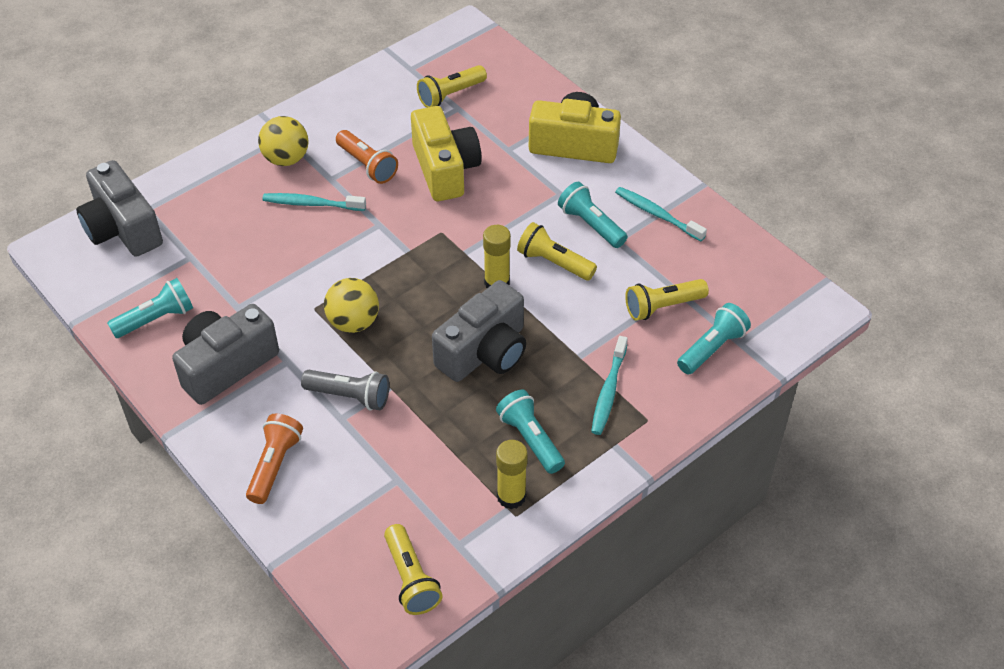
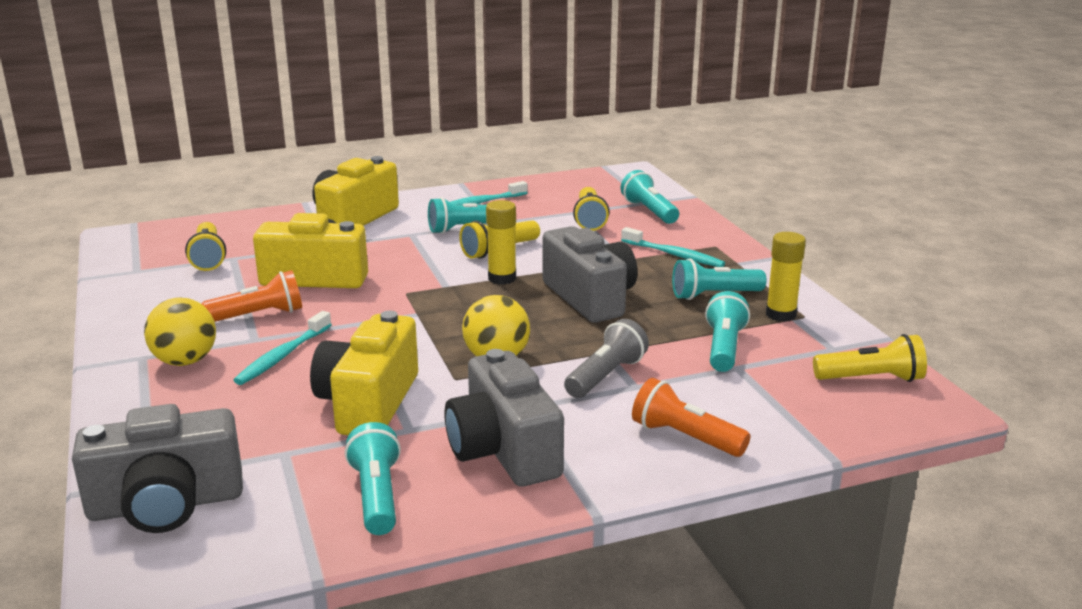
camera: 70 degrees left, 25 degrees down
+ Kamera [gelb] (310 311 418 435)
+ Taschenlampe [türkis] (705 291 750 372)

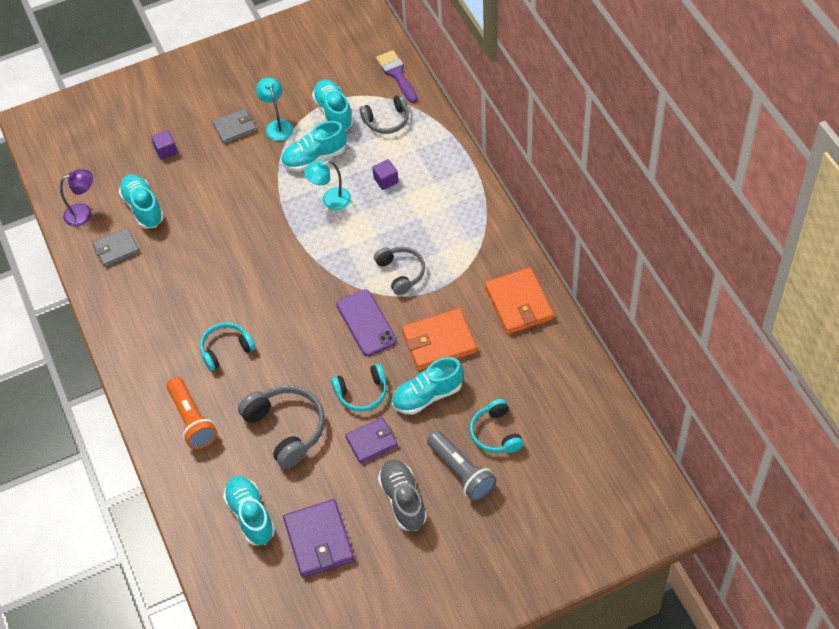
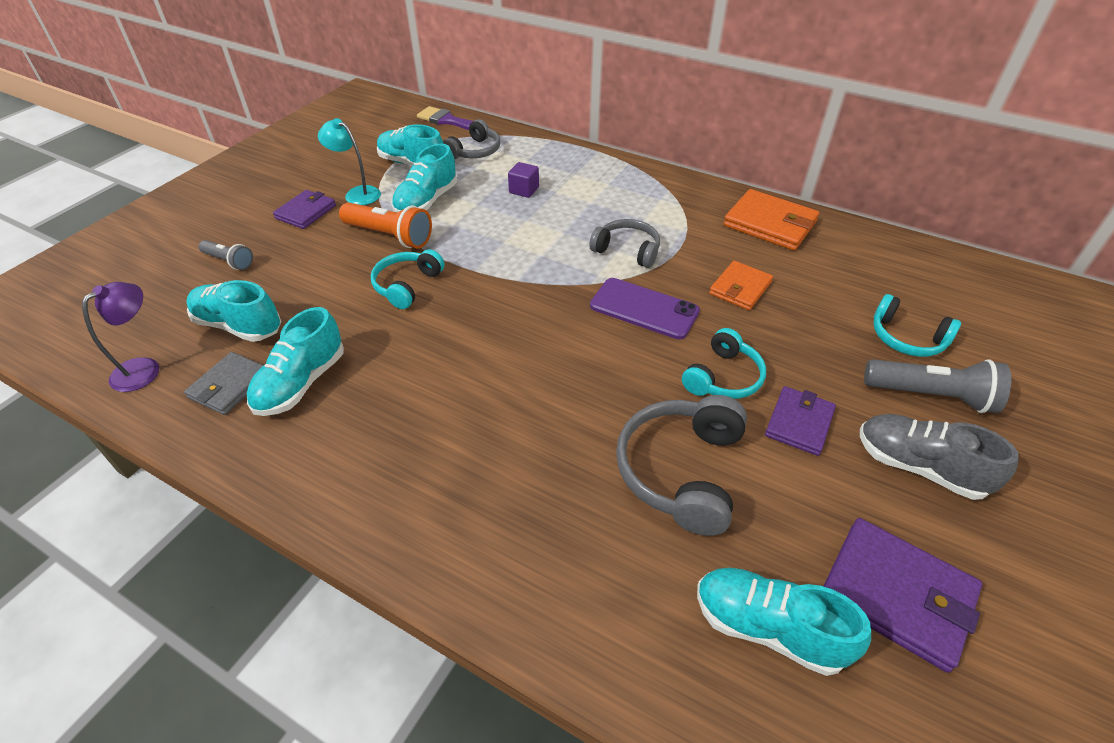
camera: 40 degrees left, 10 degrees down
- Lampe [türkis] (304 160 351 210)
~ Taschenlampe [orange] (167 377 218 449) to (339 202 432 248)
~ Kopfhörer [türkis] (200 322 255 371) to (371 249 445 309)
~ Schuh [türkis] (392 357 464 415) to (247 307 344 416)
~ Kubus [lila] (151 130 178 160) to Taschenlampe [grau] (199 240 253 270)
~ Geldbörse [grau] (212 108 257 144) to Geldbörse [lila] (273 190 336 229)
~ Kopfhörer [grau] (238 385 325 469) = (616 395 747 536) 90 degrees counterclockwise
~ Geldbörse [orange] (402 308 477 371) = (709 261 773 310) x0.64

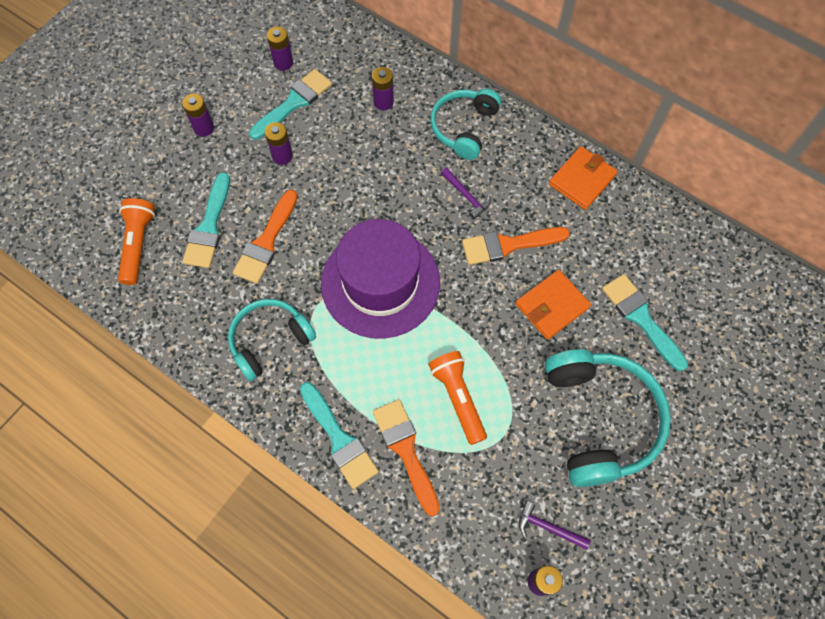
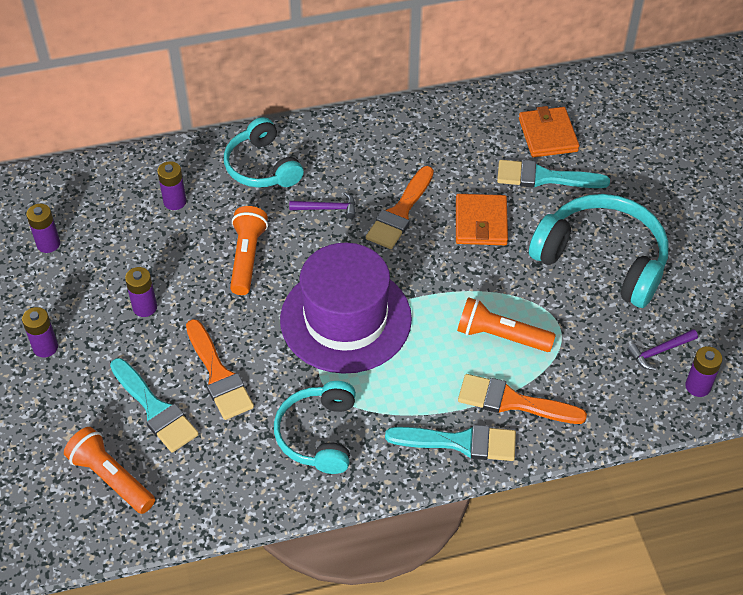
camera: 50 degrees left, 15 degrees down
- Pinsel [türkis] (249 69 332 140)
+ Taschenlampe [orange] (230 206 268 295)
~ Geldbörse [orange] (549 146 617 210) to (519 106 579 157)

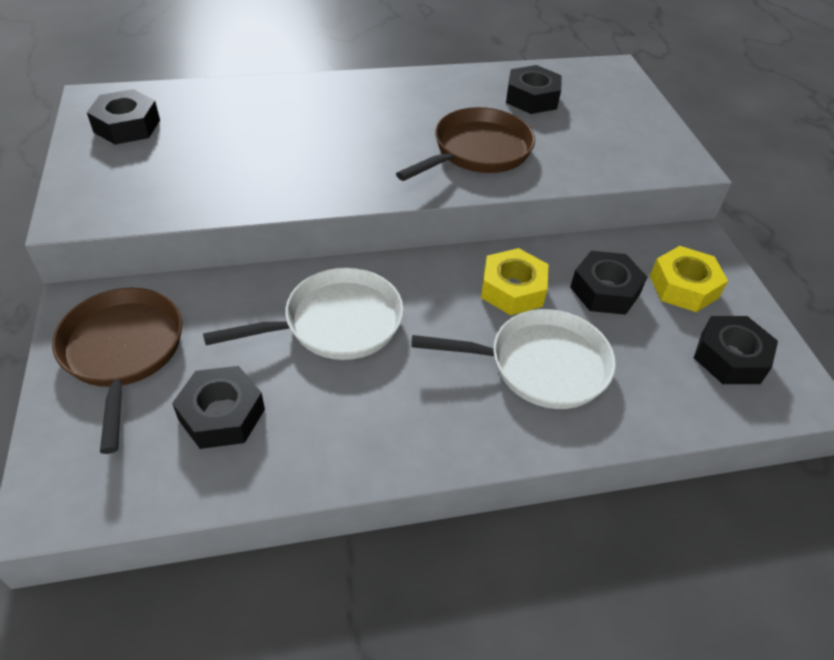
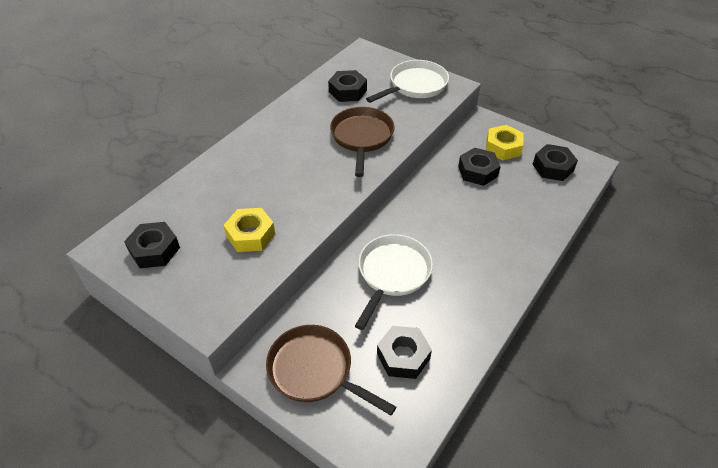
camera: 40 degrees left, 0 degrees up
~ Pfanne [weiß] (411 309 616 409) to (366 60 449 103)
~ Sechskantmutter [gelb] (481 248 548 315) to (223 208 275 252)

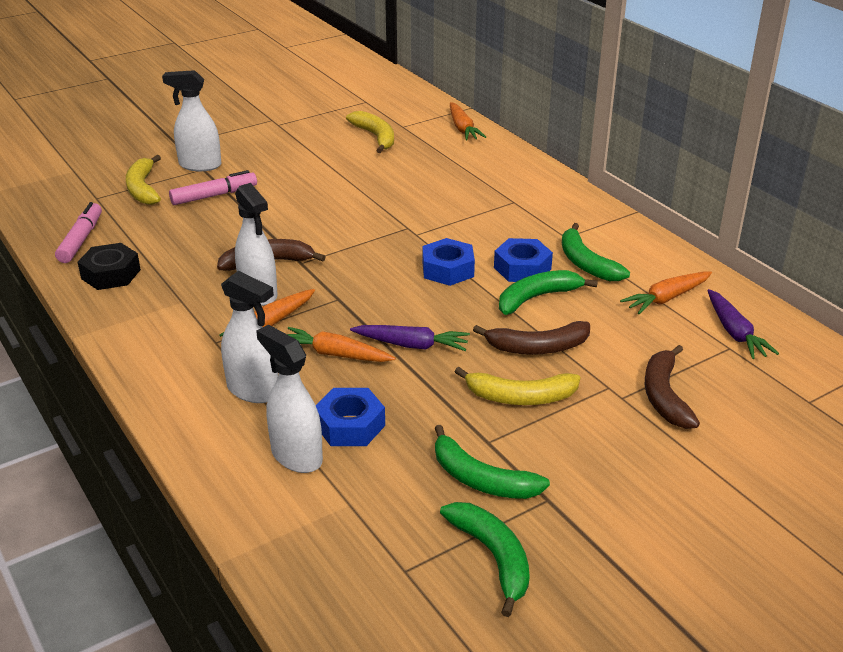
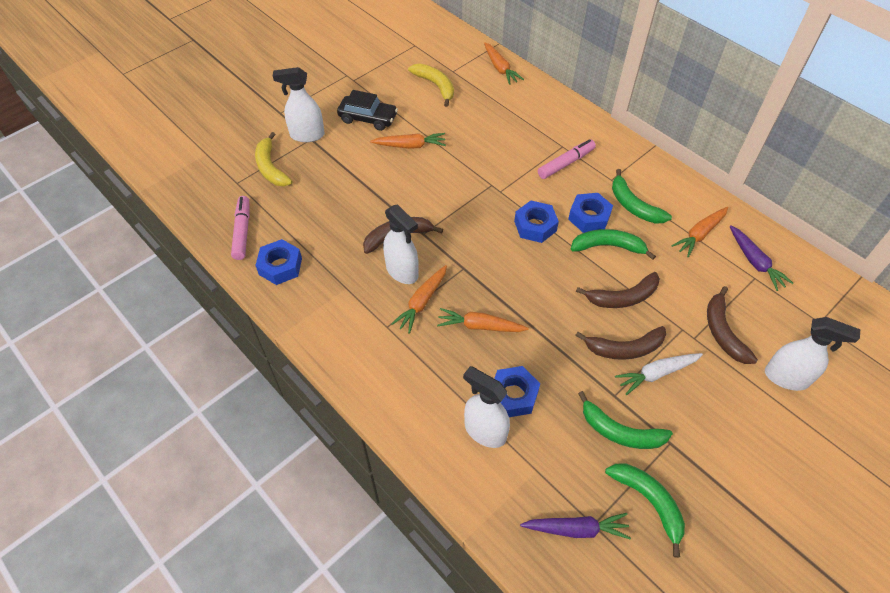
camera: 10 degrees left, 20 degrees up
+ Auto [schwarz] (337 90 398 131)
+ Karotte [orange] (370 133 446 149)
+ Karotte [weiß] (615 353 703 395)
~ Filzstift [rosa] (169 170 257 205) to (538 139 596 179)
~ Sprühflasche [weiß] (221 271 278 403) to (765 317 860 391)
~ Karotte [lila] (350 325 470 351) to (520 513 631 540)
~ Sechskantmutter [schwarz] (78 243 141 290) to Sechskantmutter [blau] (255 239 302 285)
~ Banane [gelb] (455 367 580 405) to Banane [braun] (575 326 666 360)
~ Banane [grün] (499 270 598 315) = (571 229 656 260) 45 degrees clockwise

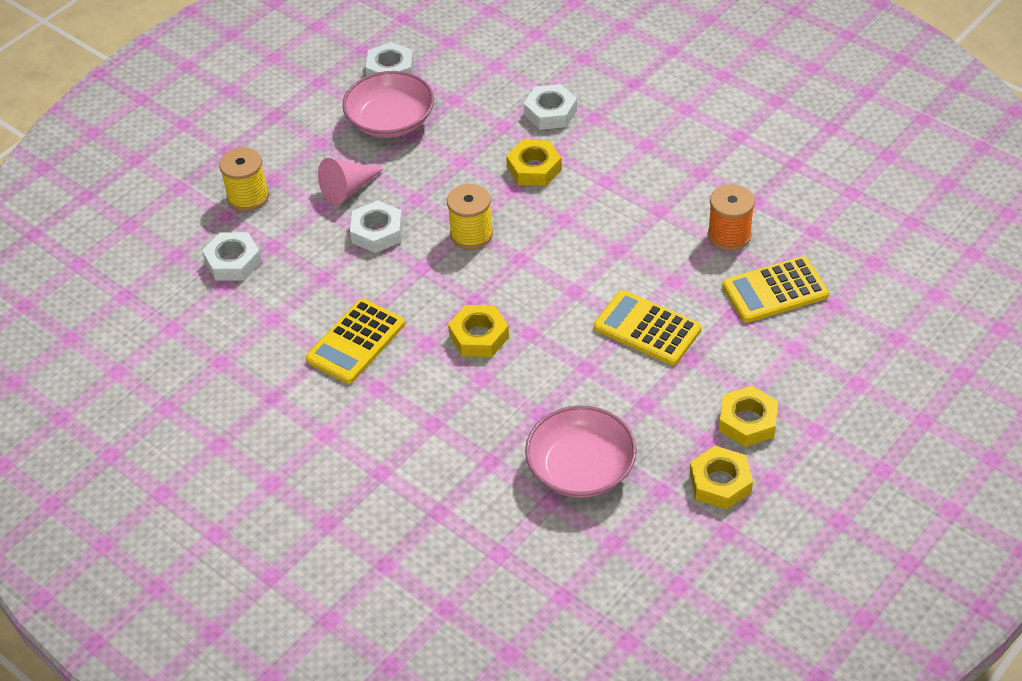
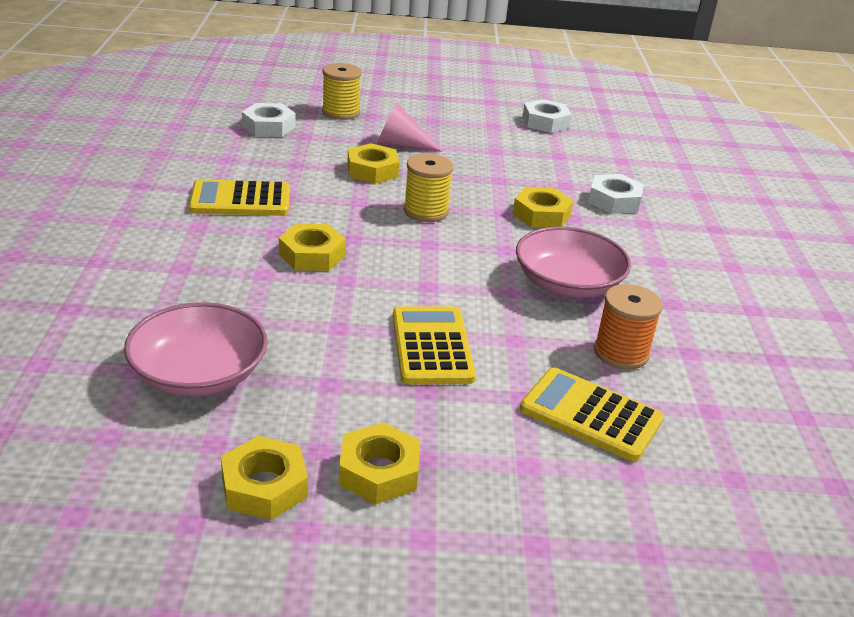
camera: 45 degrees right, 15 degrees down
~ Schüssel [rosa] (342 71 434 138) to (516 227 631 298)
~ Sechskantmutter [weiß] (350 201 403 253) to Sechskantmutter [gelb] (347 143 399 184)

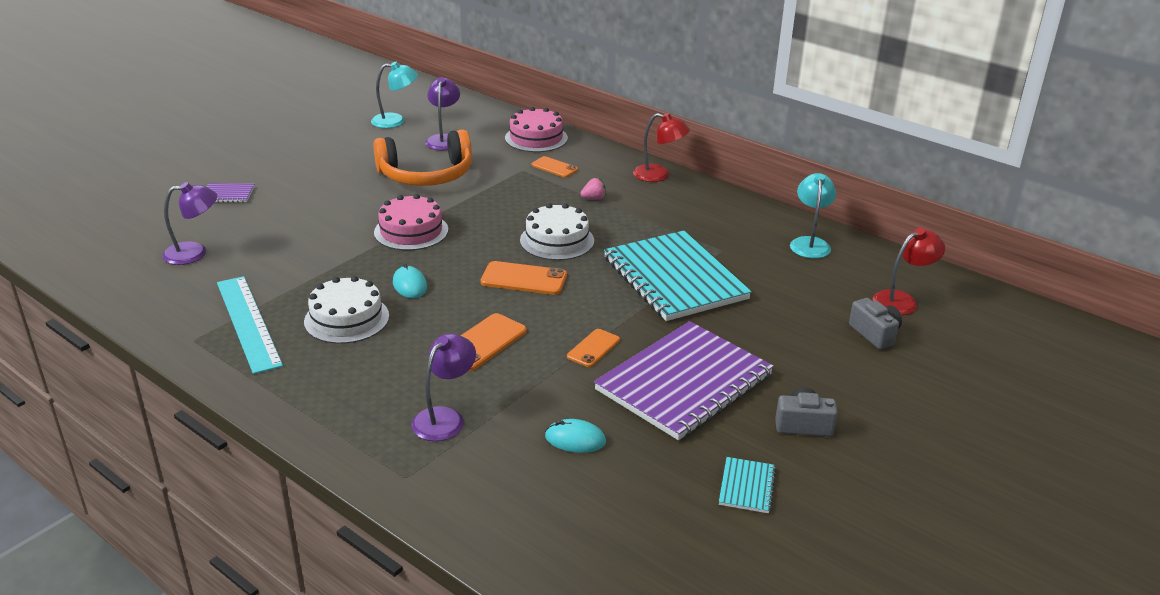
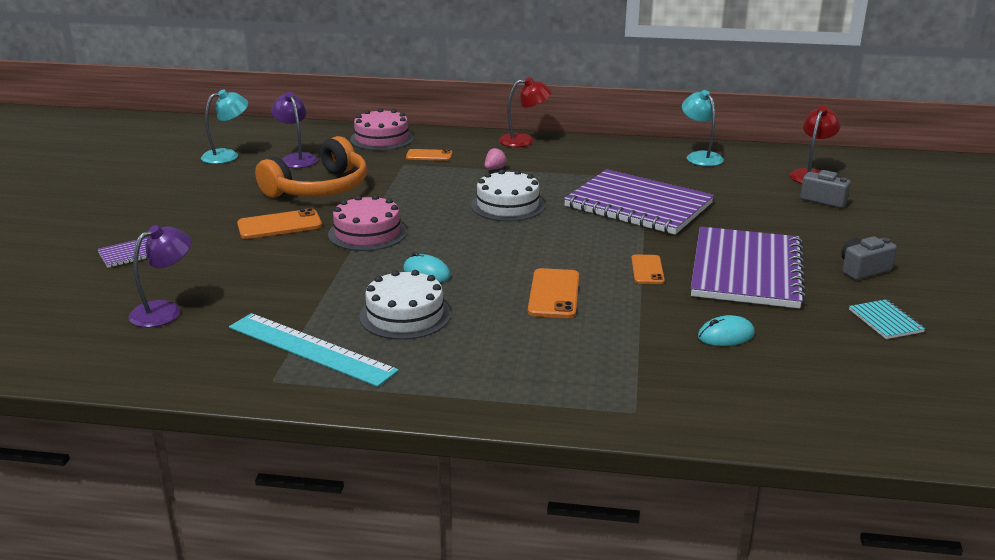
camera: 30 degrees left, 5 degrees down
- Lampe [lila] (412 333 476 441)
~ Handy [orange] (481 261 567 295) to (237 208 322 239)
~ Notizbuch [türkis] (604 231 752 321) to Notizbuch [lila] (564 169 714 235)

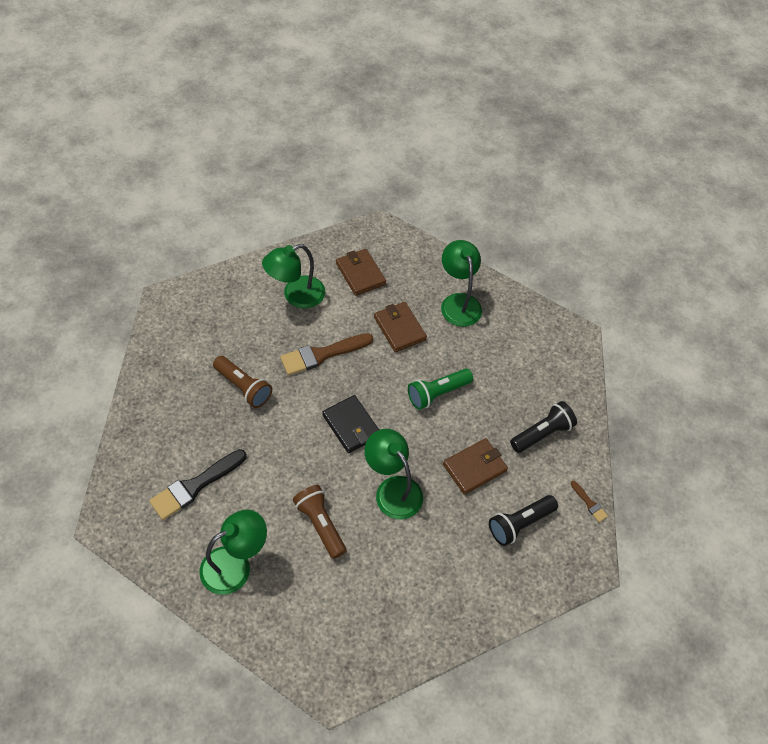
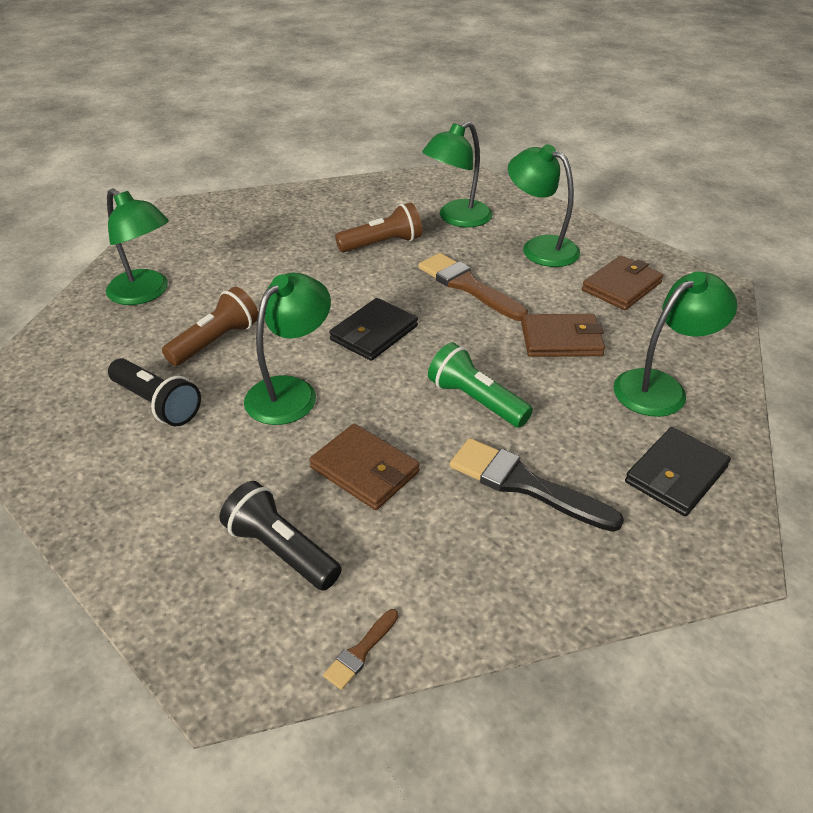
camera: 75 degrees right, 15 degrees down
+ Lampe [grün] (422 121 493 228)
+ Geldbörse [schwarz] (625 427 731 516)
~ Pinsel [schwarz] (149 449 247 520) to (450 438 624 532)
~ Taschenlampe [schwarz] (510 401 577 453) to (108 358 201 426)
~ Taschenlampe [braun] (213 356 272 408) = (335 203 422 253) 135 degrees counterclockwise
~ Geldbörse [braun] (374 302 427 352) = (521 314 605 357) 45 degrees clockwise

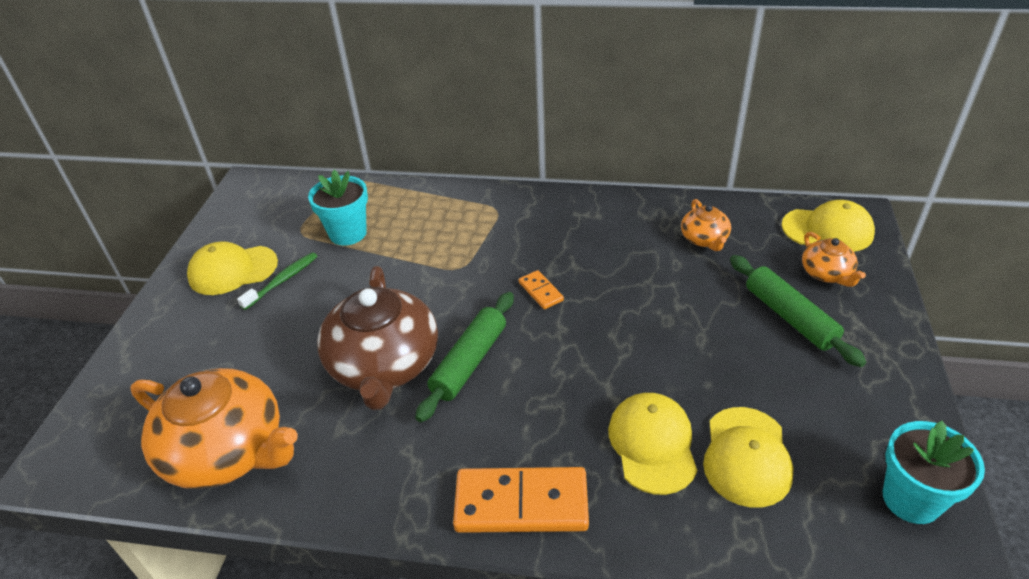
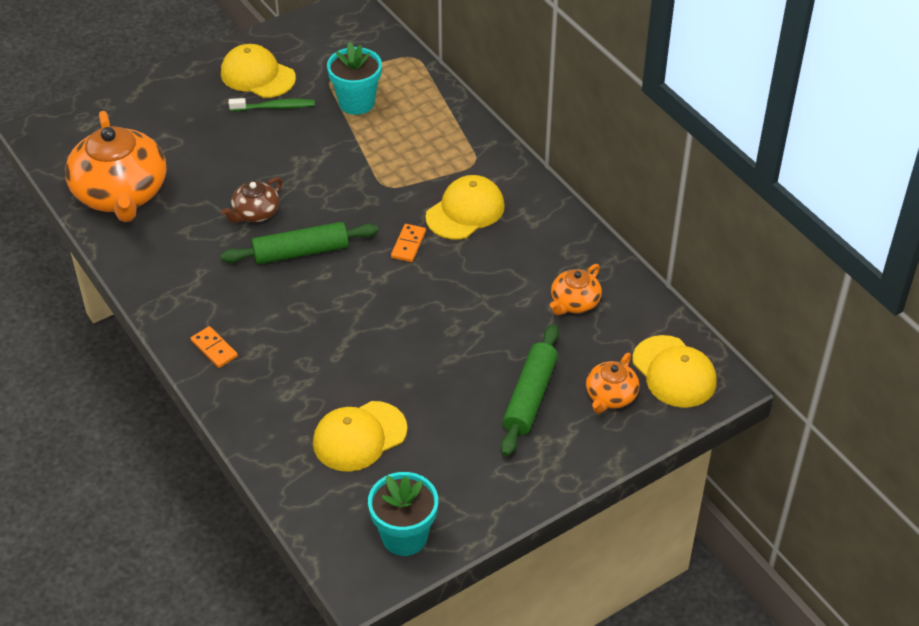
camera: 45 degrees right, 5 degrees up
~ Kappe [gelb] (608 393 697 495) to (425 175 505 240)
~ Teekanne [braun] (317 266 438 410) = (221 177 283 223) x0.48
~ Dominostein [orange] (453 467 589 533) = (190 326 238 368) x0.48

